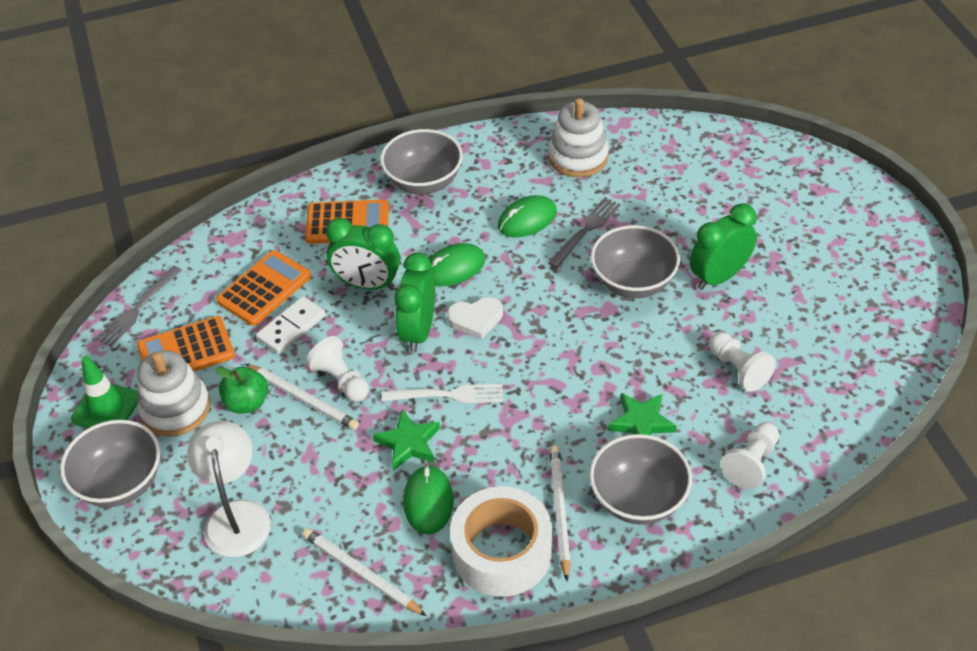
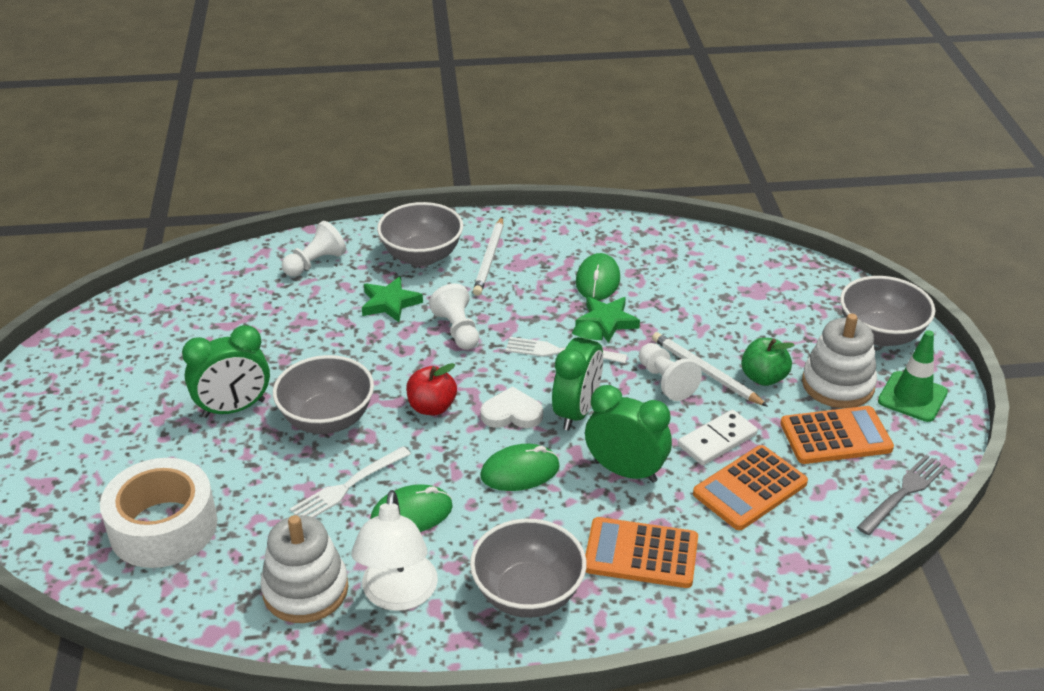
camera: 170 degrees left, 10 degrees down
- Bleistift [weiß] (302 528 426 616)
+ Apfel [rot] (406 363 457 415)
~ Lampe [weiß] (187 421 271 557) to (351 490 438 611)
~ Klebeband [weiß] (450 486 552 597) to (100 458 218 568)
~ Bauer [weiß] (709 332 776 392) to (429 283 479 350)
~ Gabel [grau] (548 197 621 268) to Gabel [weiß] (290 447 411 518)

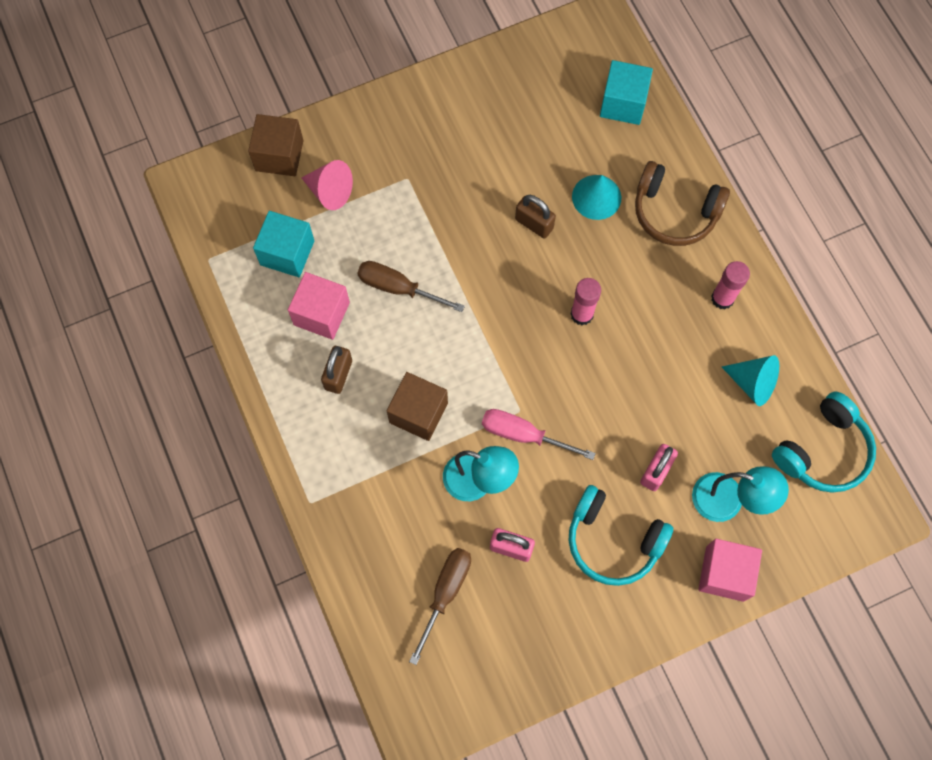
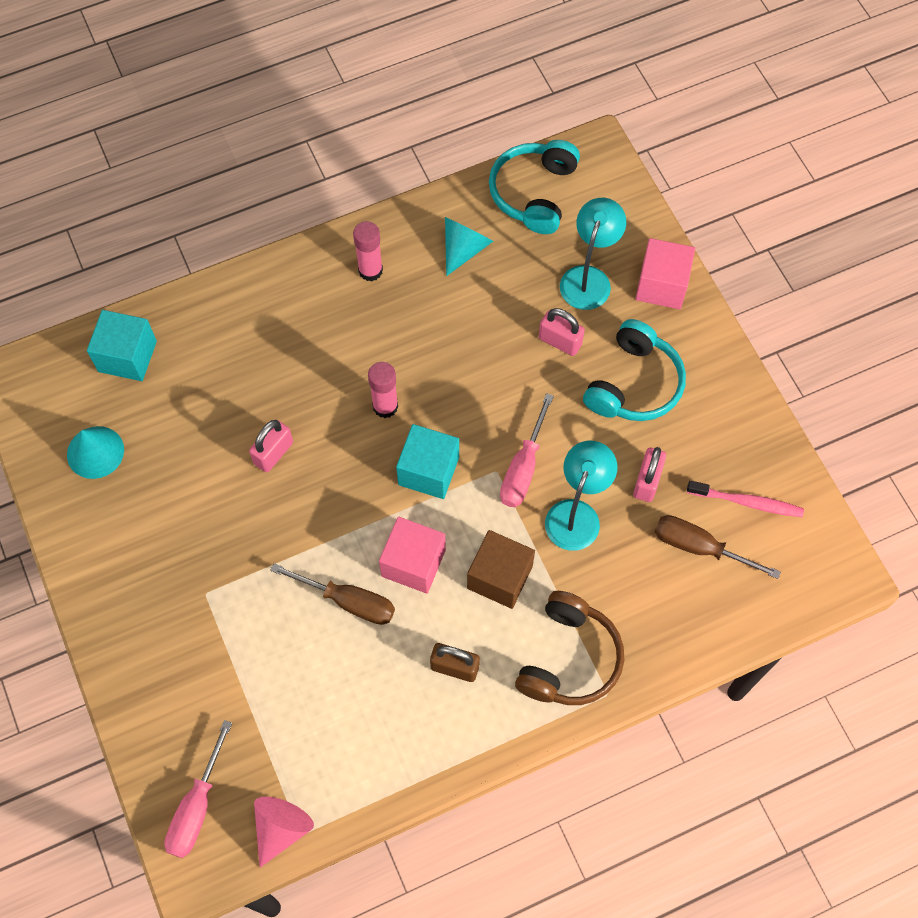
camera: 90 degrees left, 5 degrees down
- Kubus [braun] (248 114 304 176)
+ Schraubenzieher [rosa] (164 720 232 858)
+ Zahnbürste [rosa] (687 481 804 517)
~ Kubus [türkis] (253 211 314 277) to (396 424 459 499)
~ Kubus [rosa] (288 272 350 340) to (379 517 446 594)
~ Kegel [rosa] (302 160 353 210) to (254 796 314 868)
~ Kegel [türkis] (572 175 621 220) to (67 426 124 479)
~ Kopfhörer [braun] (635 161 730 246) to (515 591 624 705)
~ Vorhängeschloss [braun] (515 195 556 238) to Vorhängeschloss [rosa] (249 420 293 472)
~ Schraubenzieher [braun] (357 261 465 312) = (270 563 395 625) 90 degrees counterclockwise
~ Kopfhörer [türkis] (772 392 876 493) = (489 140 580 234) 120 degrees counterclockwise

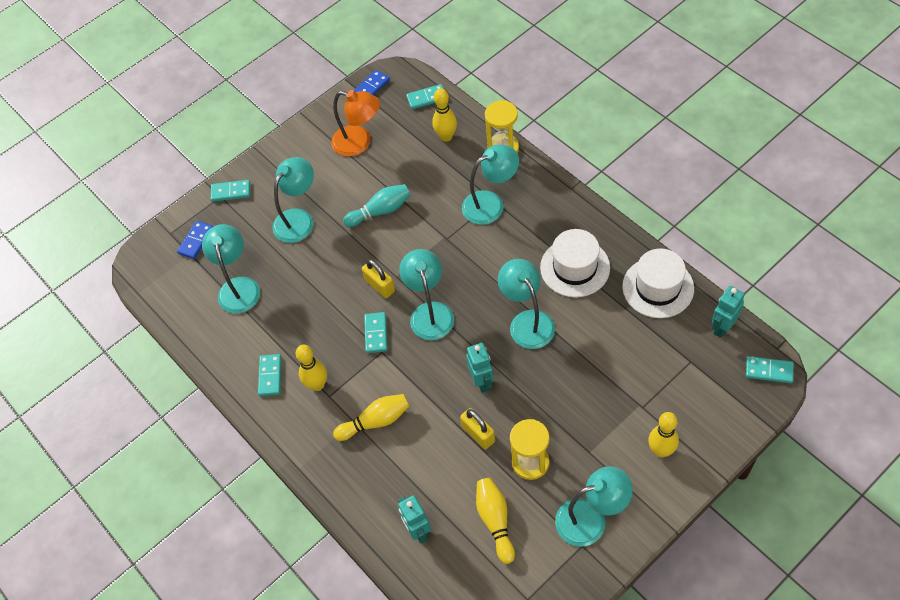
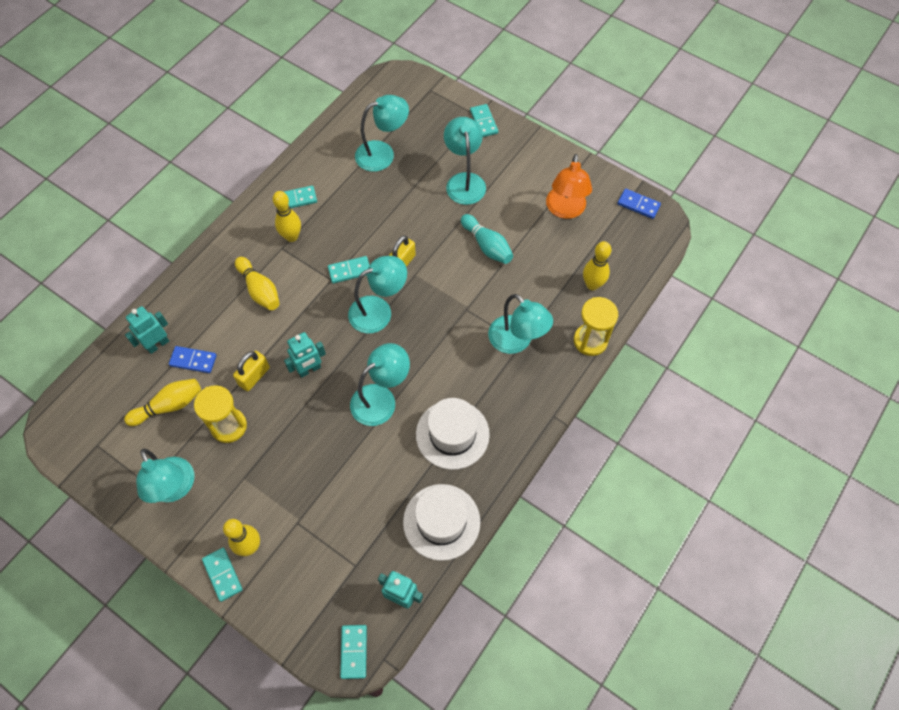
camera: 70 degrees right, 5 degrees up
~ Dominostein [blau] (177 221 213 259) to (169 346 217 373)
~ Dominostein [türkis] (406 84 444 110) to (202 548 243 602)
~ Lampe [türkis] (273 157 314 243) = (444 117 486 205) 120 degrees counterclockwise

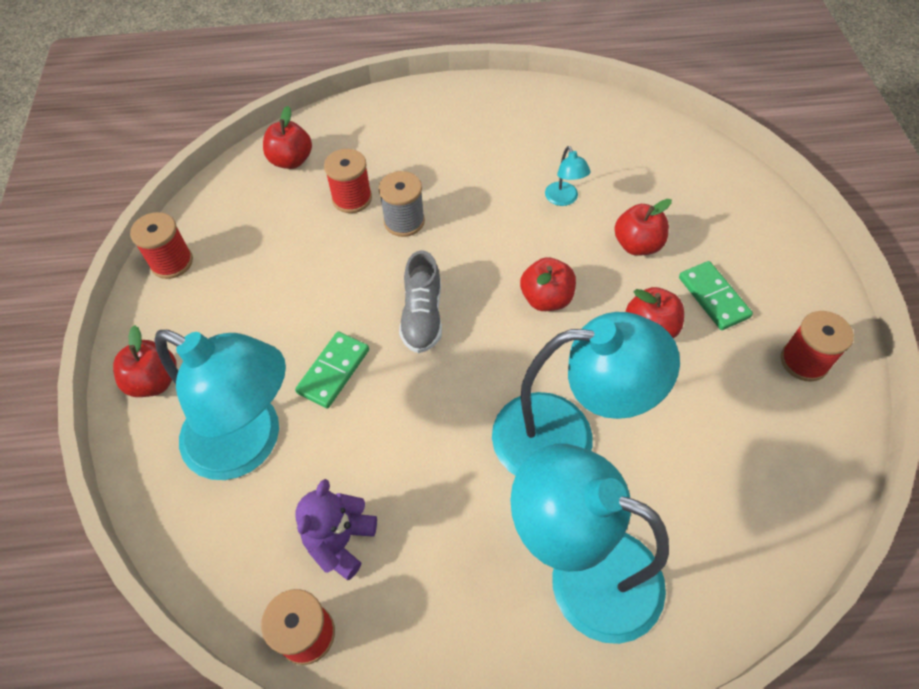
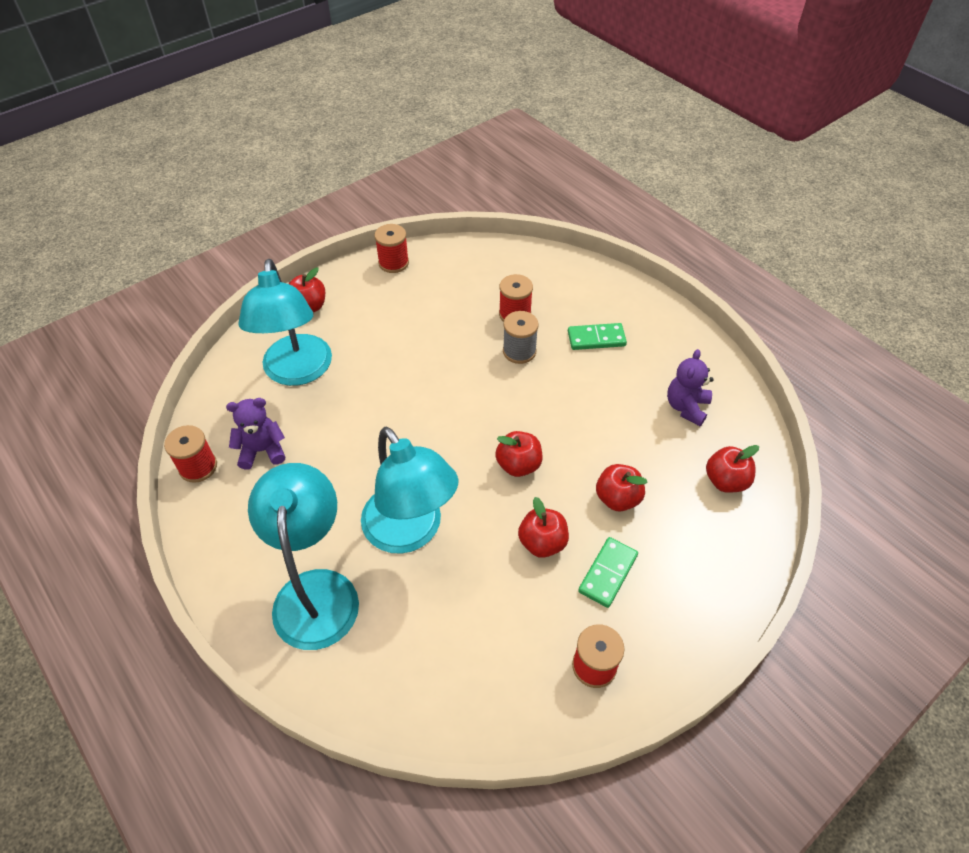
camera: 55 degrees right, 5 degrees down
- Schuh [grau] (399 250 442 353)
- Lampe [türkis] (545 146 591 206)
+ Teddybär [lila] (667 349 714 426)
~ Apfel [rot] (263 106 312 169) to (706 445 759 493)
~ Dominostein [grün] (295 332 369 408) to (568 323 627 350)

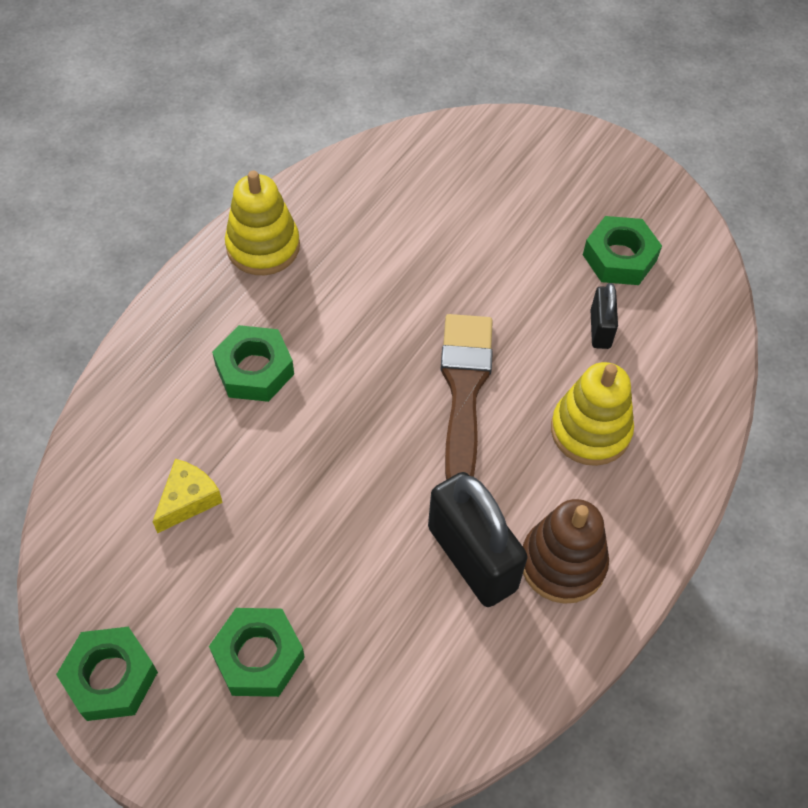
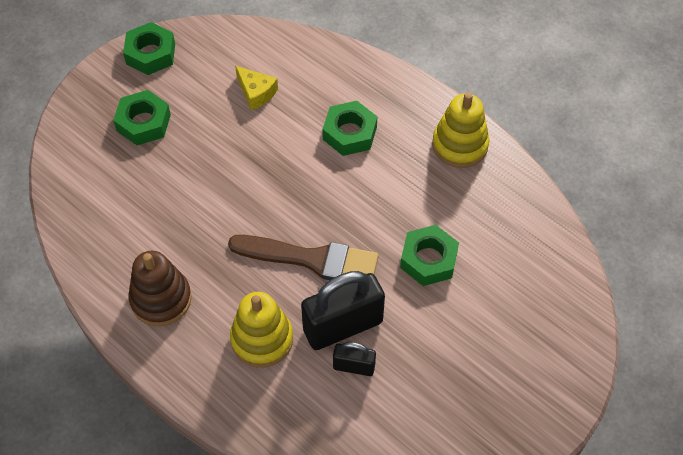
camera: 100 degrees right, 0 degrees up
~ Vorhängeschloss [schwarz] (428 472 528 607) to (301 271 385 350)
~ Sechskantmutter [grün] (583 216 662 285) to (400 225 459 286)

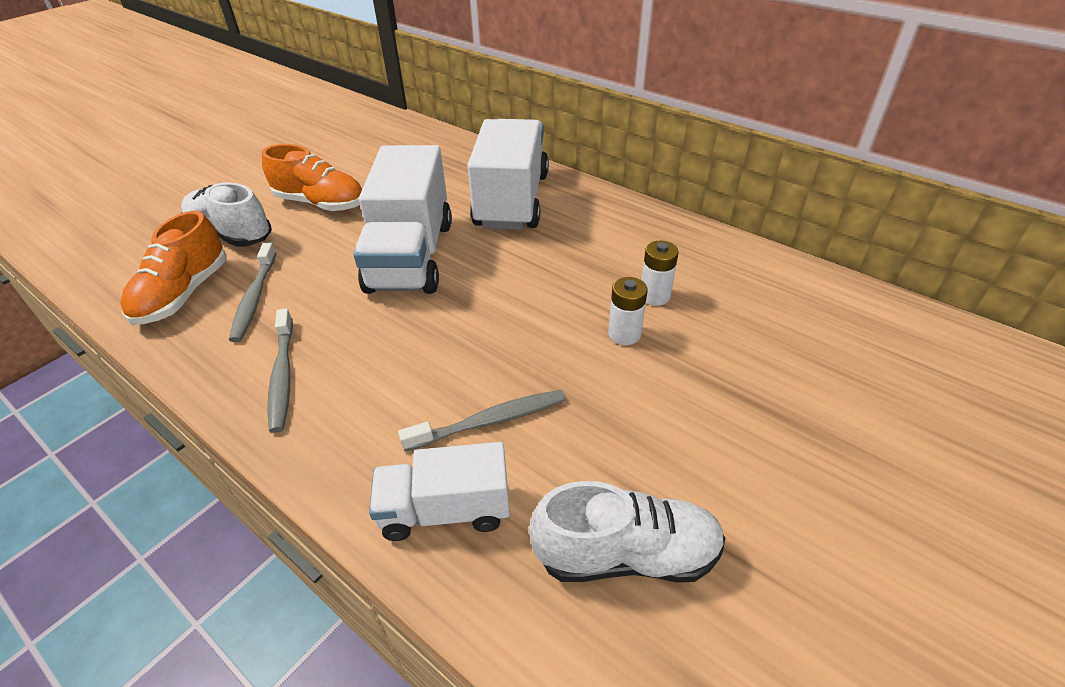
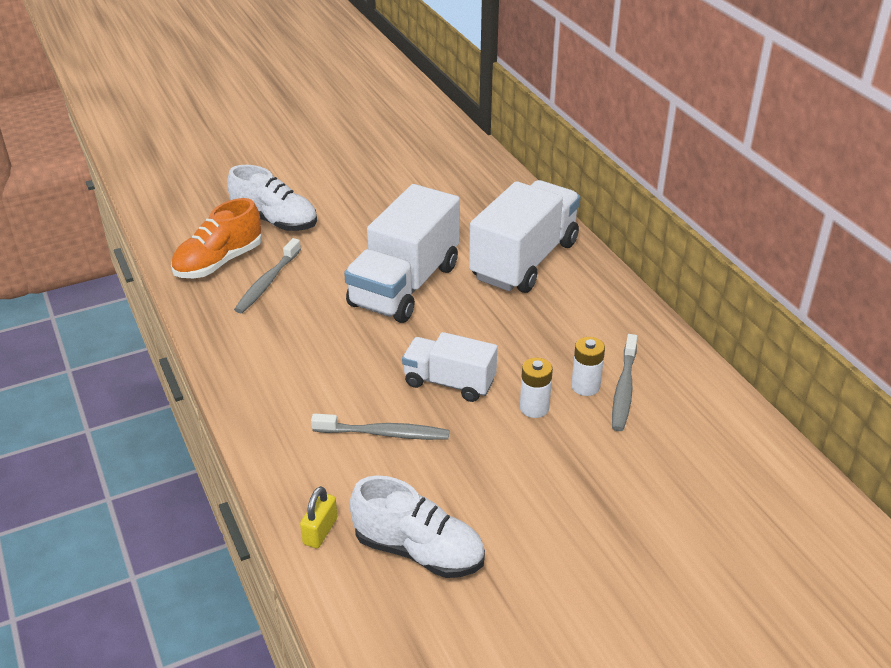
camera: 25 degrees right, 5 degrees down
- Schuh [orange] (262 144 362 211)
+ Vorhängeschloss [gelb] (300 486 337 548)
~ Zahnbürste [grau] (268 308 293 433) to (612 334 638 431)
~ Lastwagen [weiß] (369 442 510 541) to (402 332 498 402)
~ Schuh [weiß] (181 182 272 247) = (227 165 317 231) 150 degrees clockwise

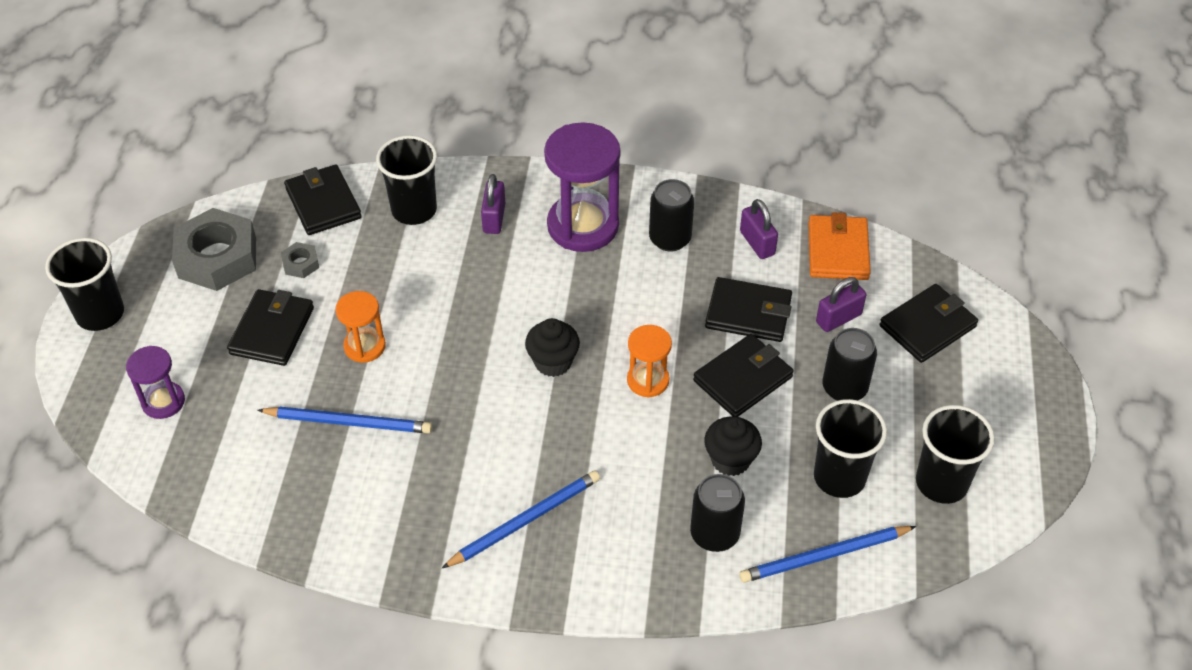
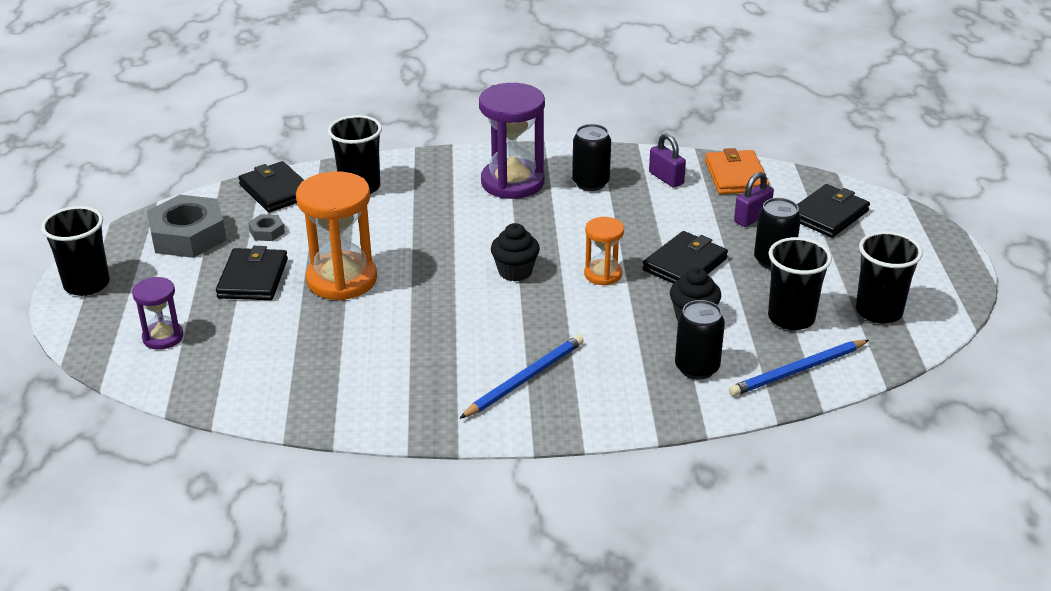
camera: 10 degrees left, 15 degrees down
- Bleistift [blau] (258 407 432 434)
- Vorhängeschloss [lila] (481 174 505 234)
- Geldbörse [schwarz] (705 277 792 342)
~ Sanduhr [orange] (335 291 386 363) = (296 171 377 301) x1.85

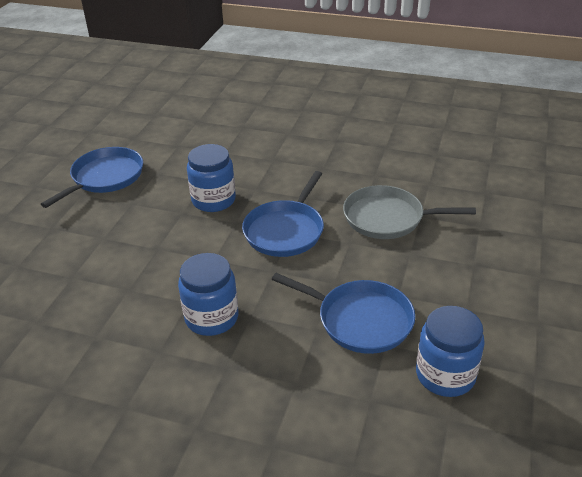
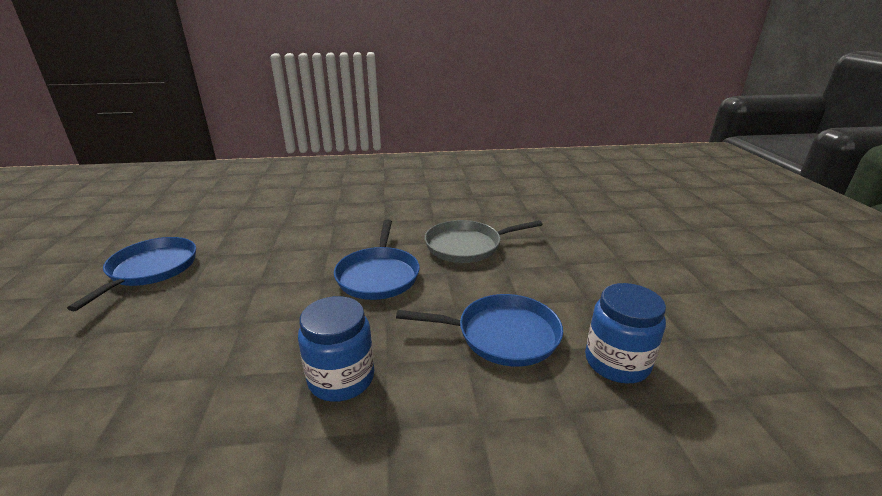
camera: 25 degrees left, 10 degrees down
- Einmachglas [blau] (187 144 236 212)

